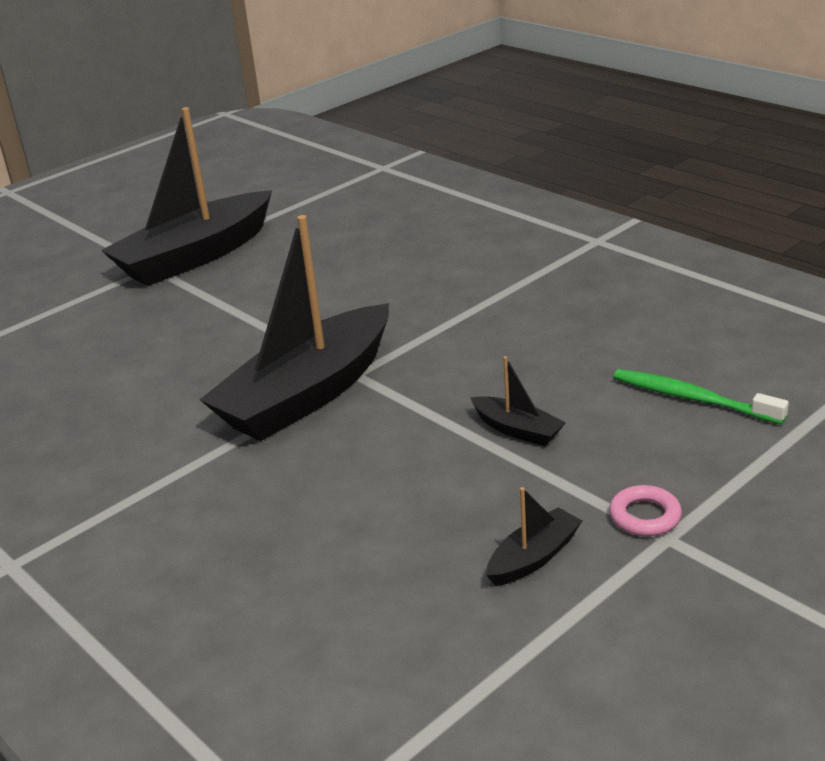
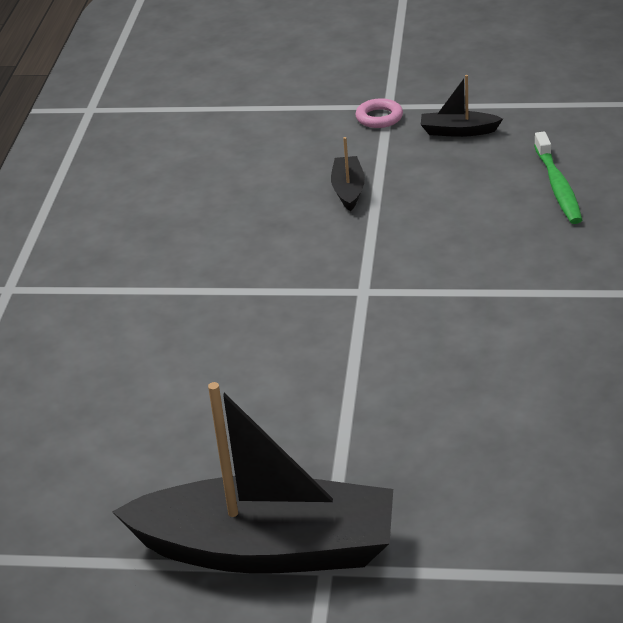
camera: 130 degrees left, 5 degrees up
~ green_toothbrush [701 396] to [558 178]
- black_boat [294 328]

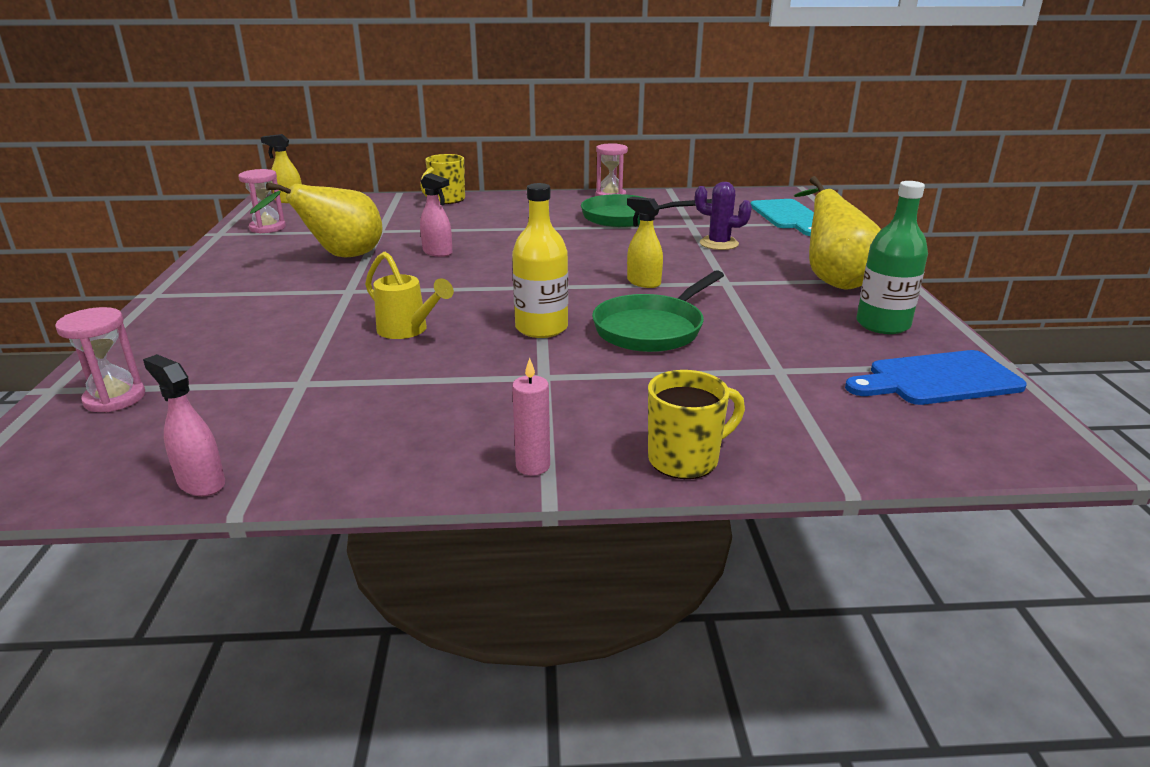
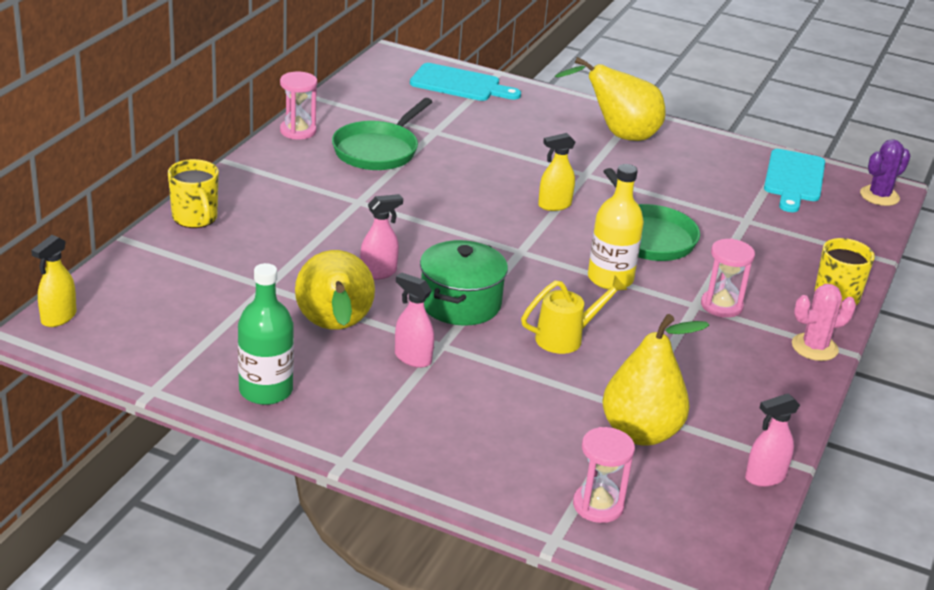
camera: 65 degrees left, 5 degrees up
~ green_bottle [892 257] to [266 334]
+ pink_spray_bottle [414 320]
+ green_pot [464 283]
+ yellow_pear [655 380]
~ pink_hourglass [262 201] to [728 278]
~ blue_cutting_board [936 377] to turquoise_cutting_board [794 180]
~ pink_candle [531 416] to pink_cactus [824 322]
~ purple_cactus [723 216] to [885 172]

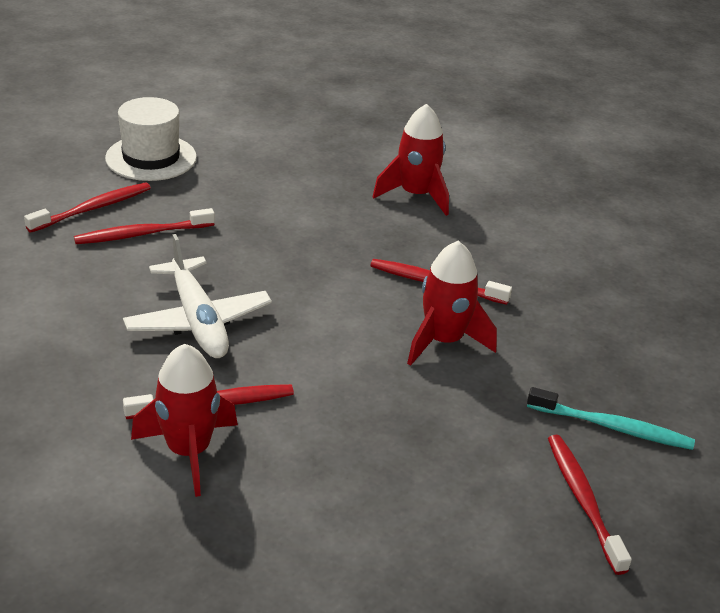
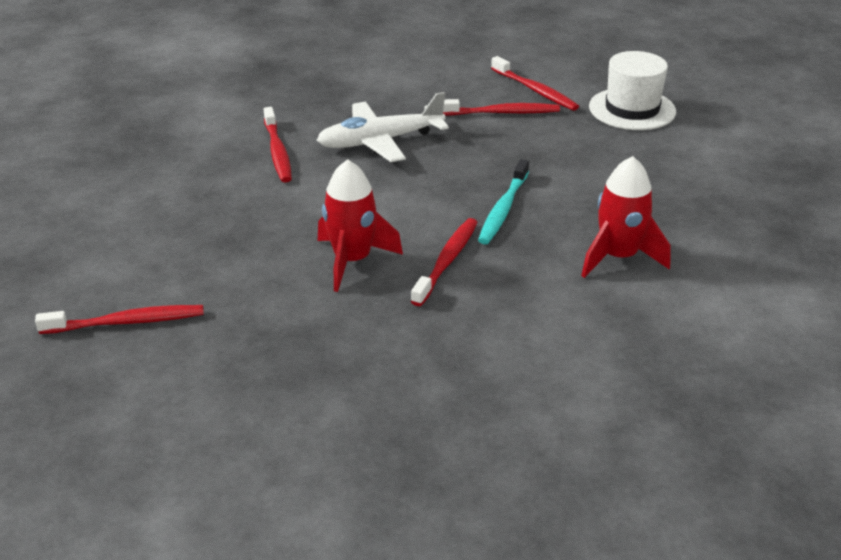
camera: 95 degrees right, 0 degrees up
~ red_toothbrush [144 226] = [501 107] 105 degrees clockwise
~ turquoise_toothbrush [611 418] to [503 201]
- red_rocket [184 420]

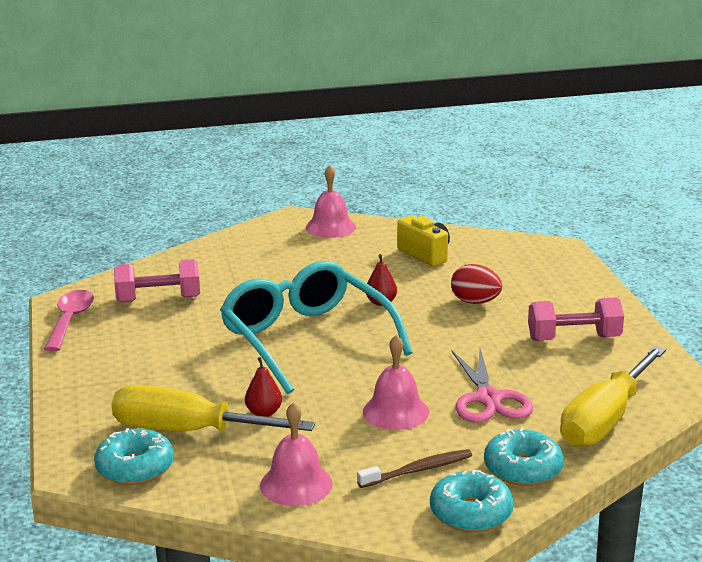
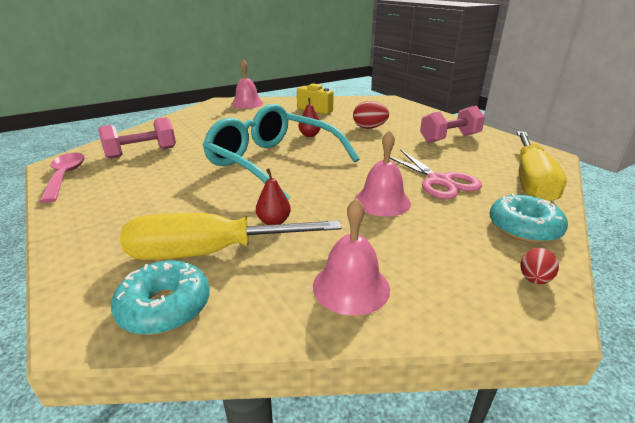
camera: 20 degrees left, 5 degrees up
~ turquoise_donut [472 501] to red_egg [539 266]
- brown_toothbrush [414 468]

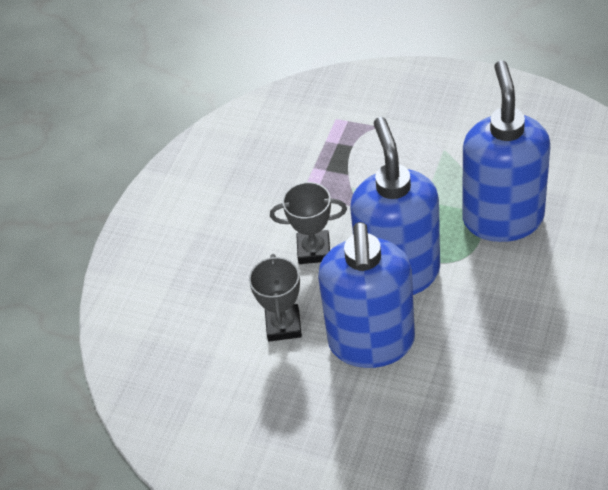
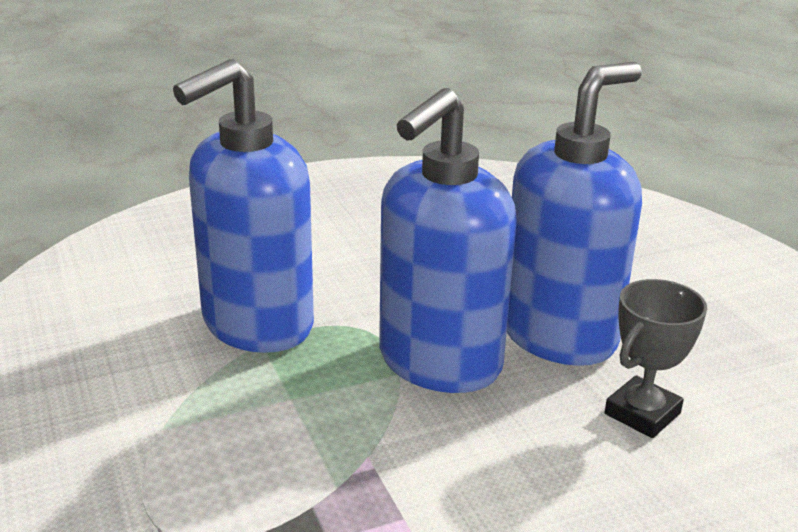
camera: 140 degrees left, 20 degrees down
- grey_trophy [308 223]

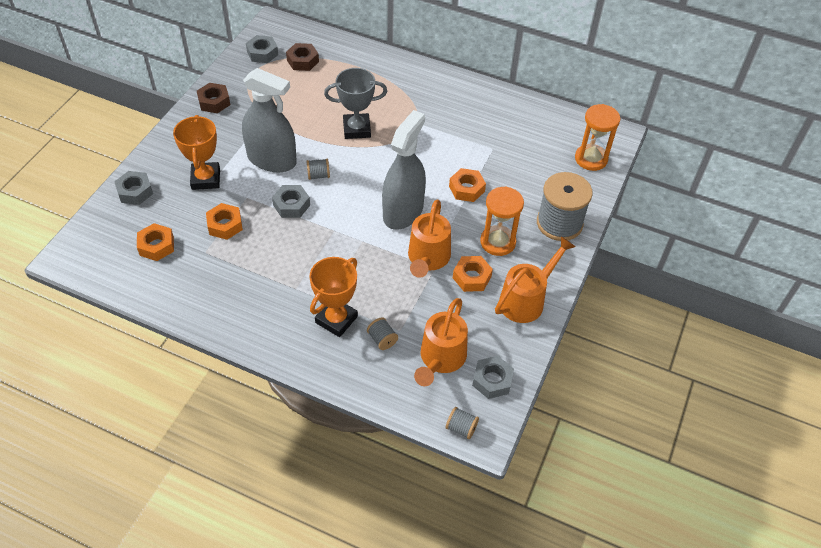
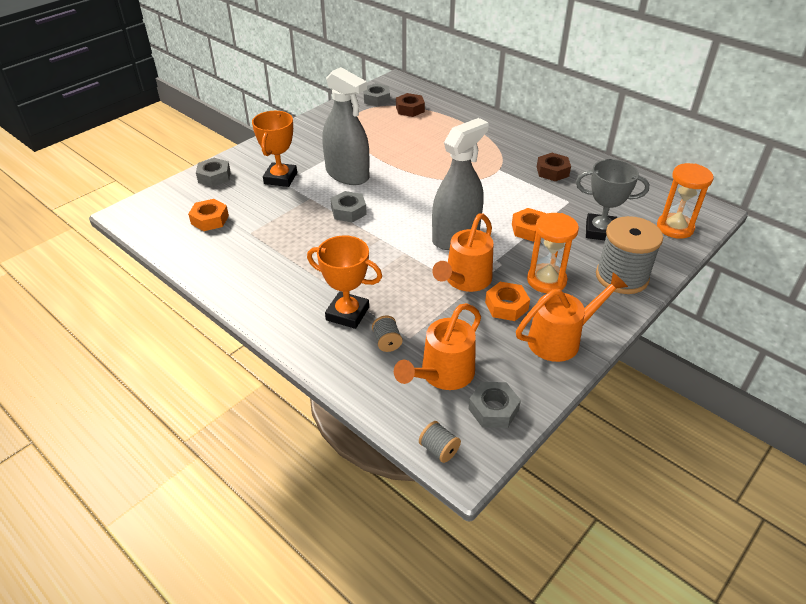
camera: 20 degrees right, 10 degrees down
~ orange_trophy [333 297] = [344 282] 60 degrees clockwise
~ brown_nut [213 98] to [554 167]
~ grey_trophy [355 103] to [612 199]
- orange_nut [224 221]
- grey_spool [318 169]

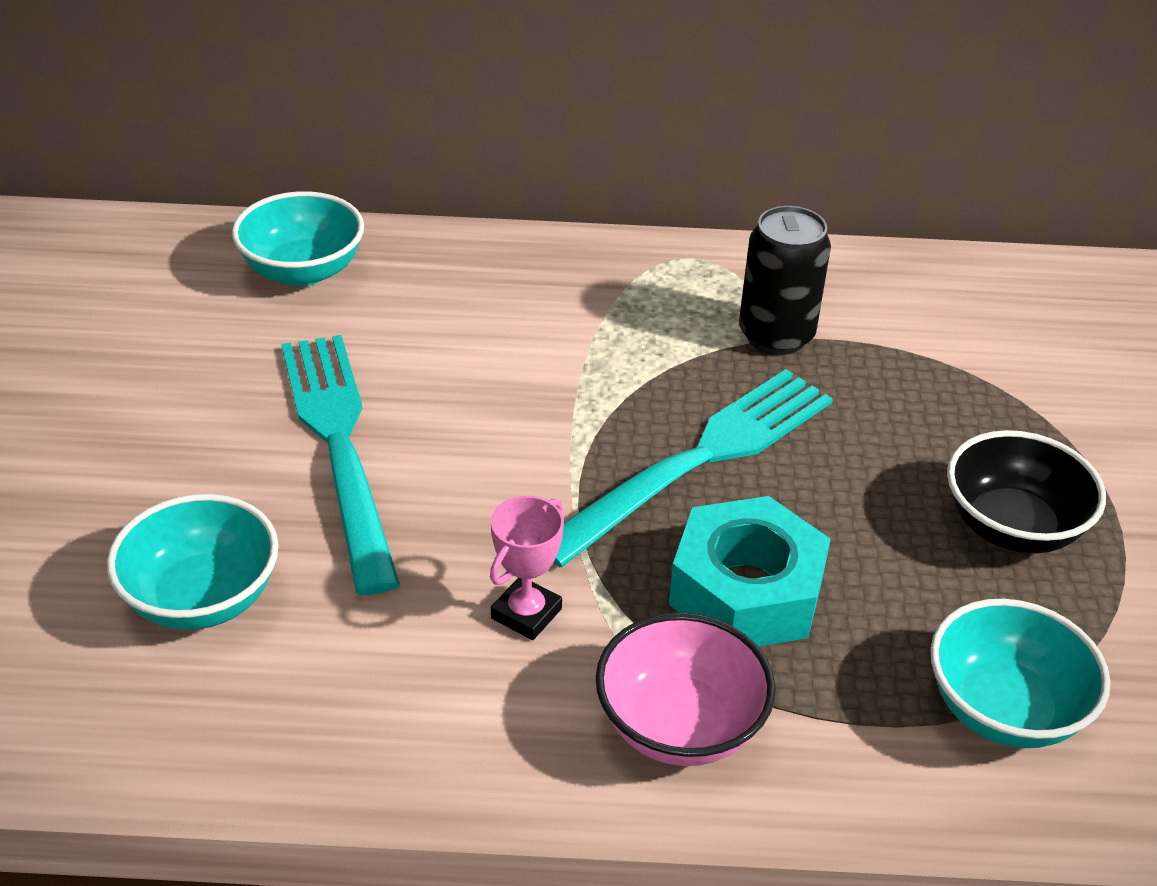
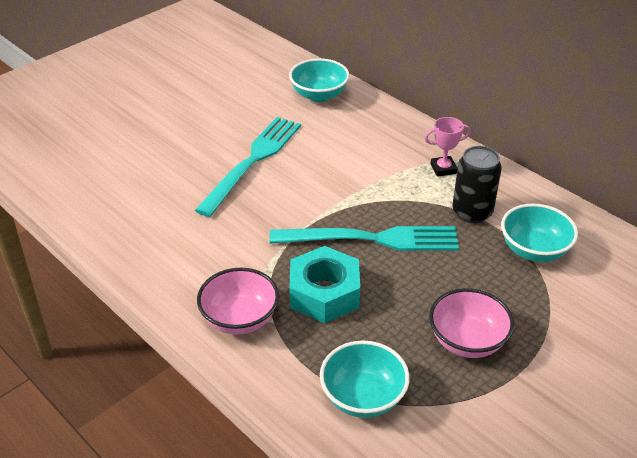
camera: 45 degrees right, 0 degrees up
~ pink_trophy [527 568] to [448 147]
~ black_bowl [1026 492] to pink_bowl [471 323]
~ turquoise_bowl [193 562] to [539 233]

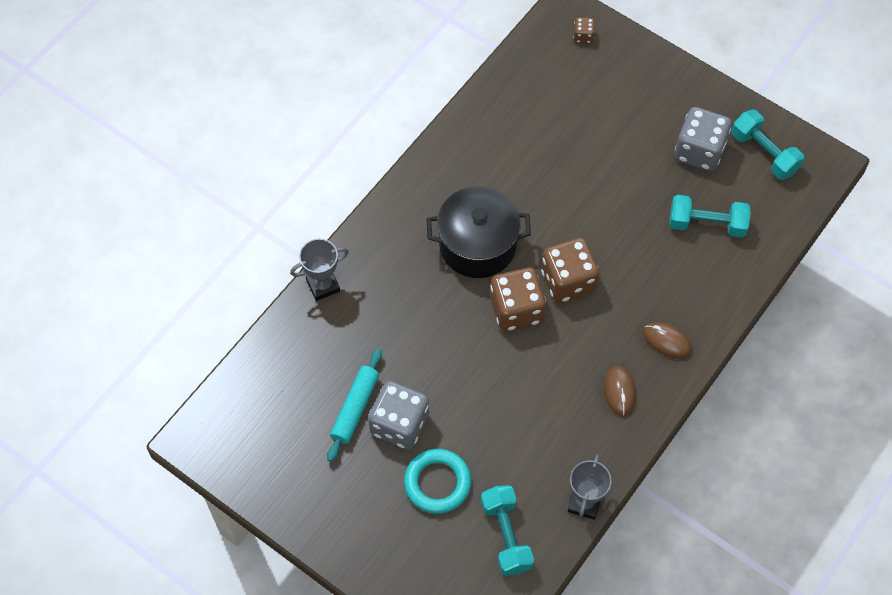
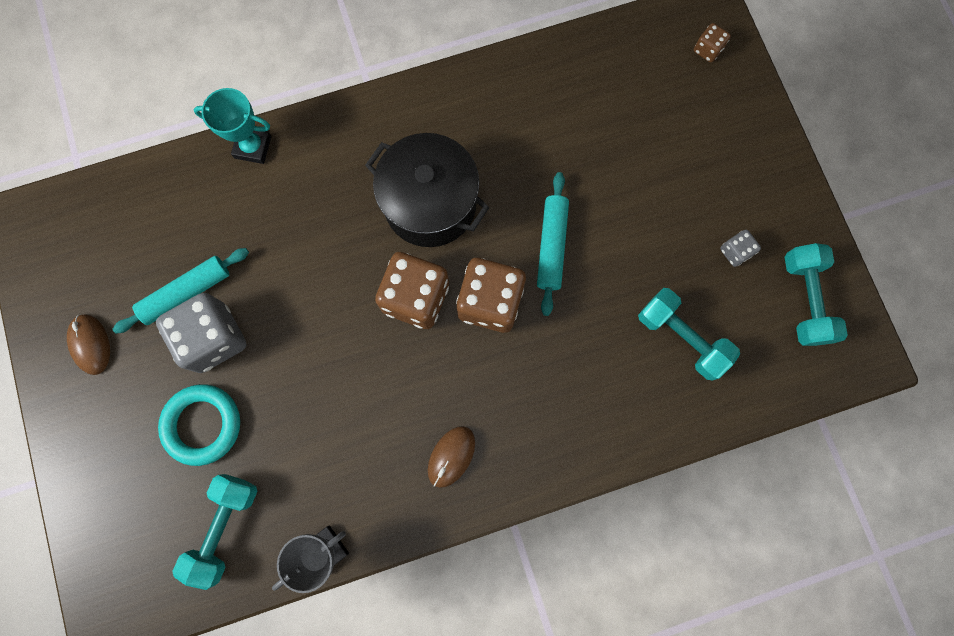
camera: 35 degrees right, 15 degrees up
~ brown_mouse [667 340] to [88 345]
~ grey_trophy [319 269] to turquoise_trophy [232 126]
+ turquoise_rolling_pin [553 244]
~ grey_dice [703 139] = [740 248] x0.46

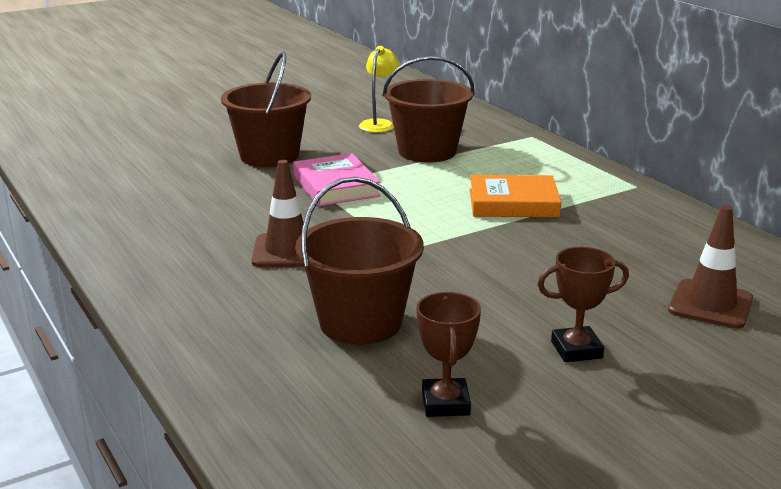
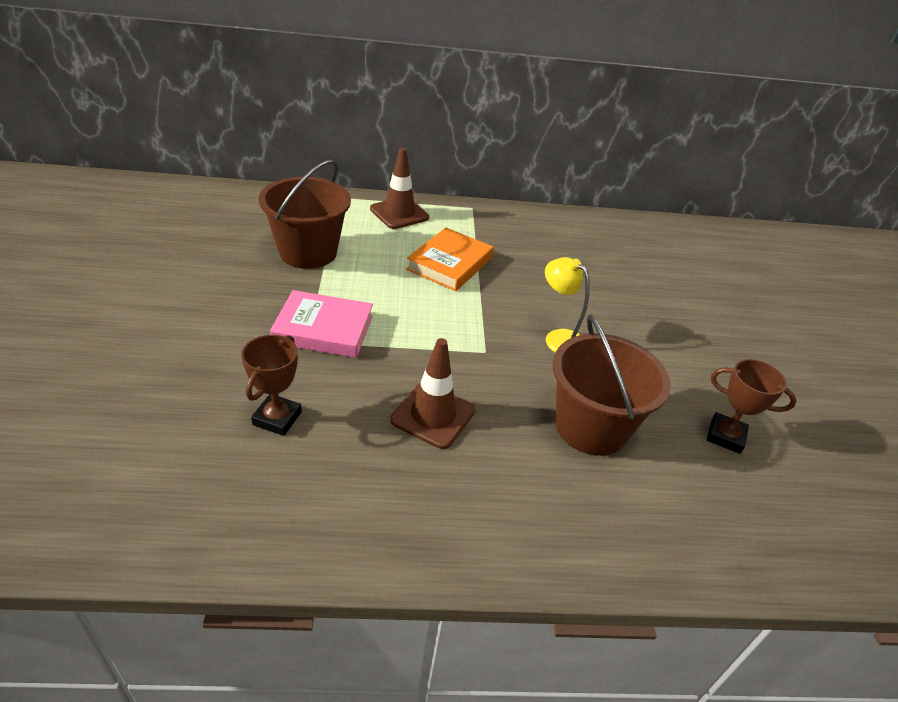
camera: 65 degrees left, 15 degrees up
~ brown_trophy [583 304] to [271 385]
~ brown_traffic_cone [710 267] to [399 188]
~ yellow_lamp [379 89] to [567 305]
- brown_bucket [266 109]

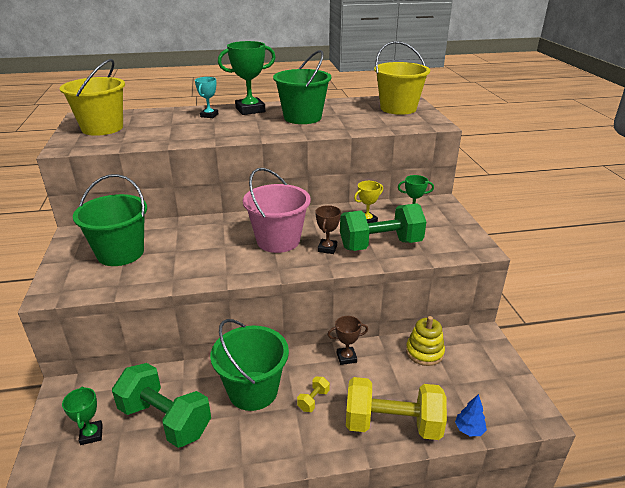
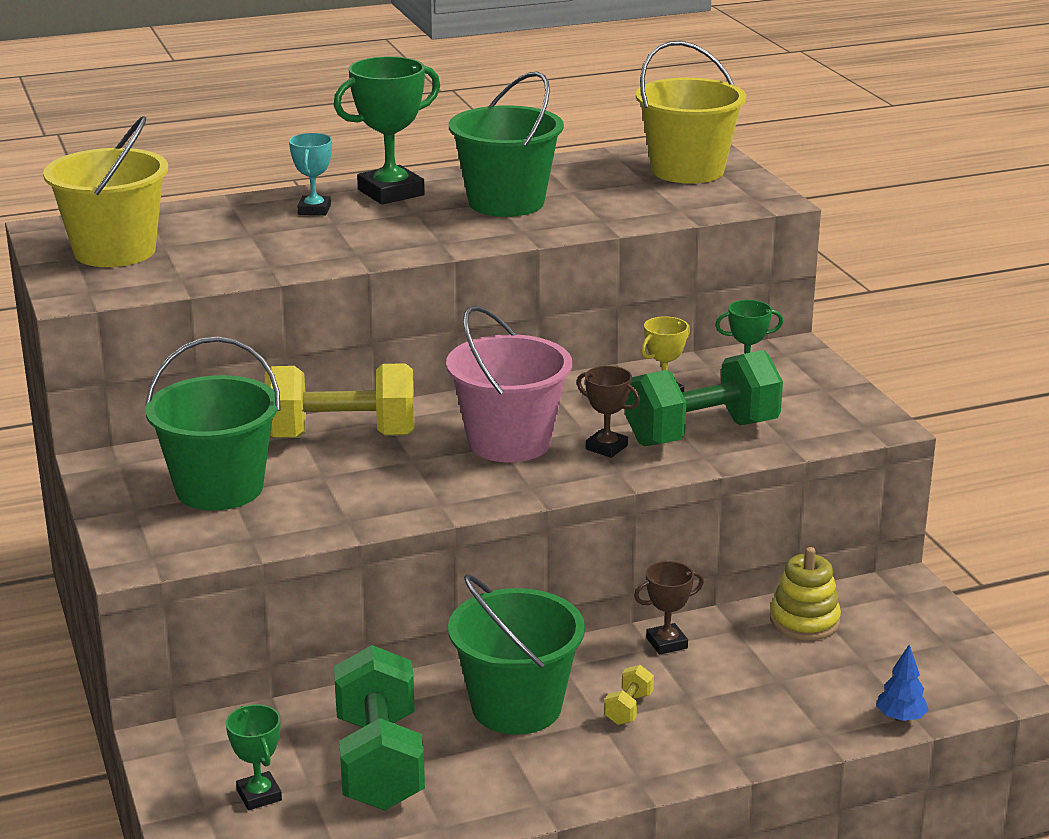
camera: 10 degrees left, 5 degrees down
~ yellow_dumbbell [396 408] to [339 400]
~ green_dumbbell [161 405] = [379 727] 60 degrees clockwise
~ brown_trophy [328 229] = [608 412] 60 degrees counterclockwise

